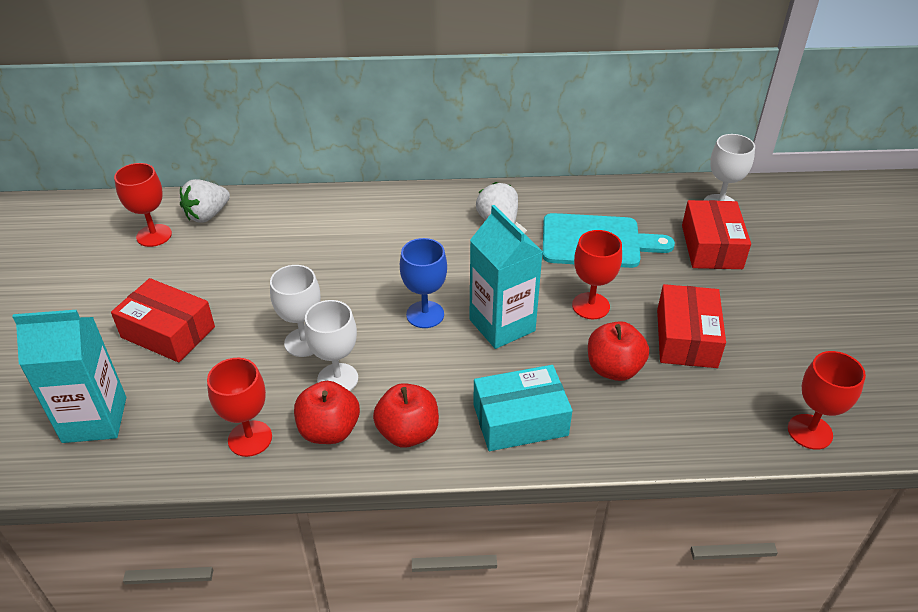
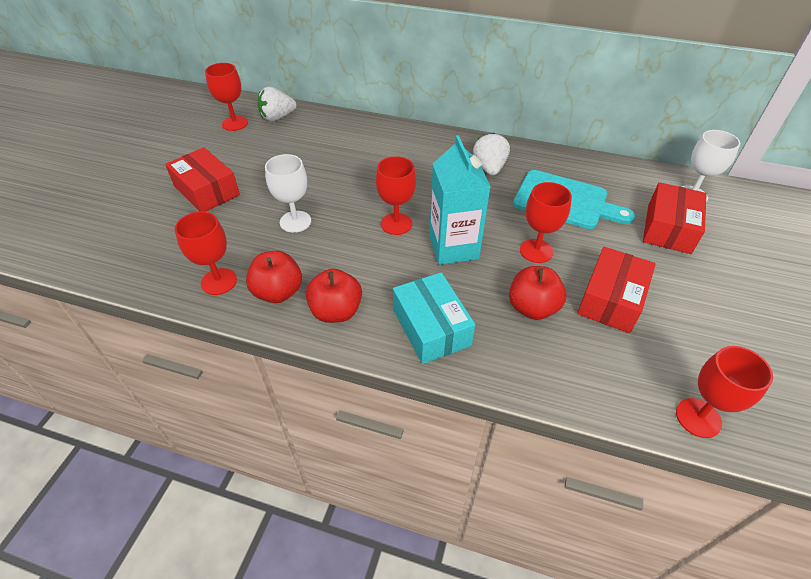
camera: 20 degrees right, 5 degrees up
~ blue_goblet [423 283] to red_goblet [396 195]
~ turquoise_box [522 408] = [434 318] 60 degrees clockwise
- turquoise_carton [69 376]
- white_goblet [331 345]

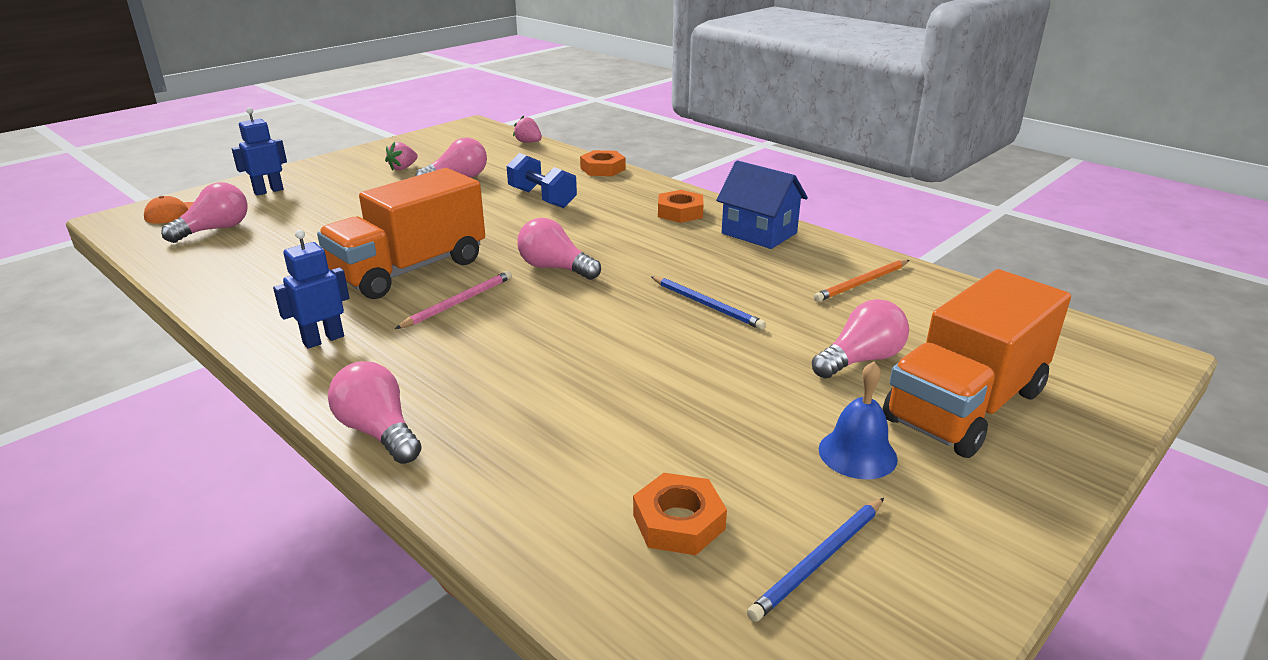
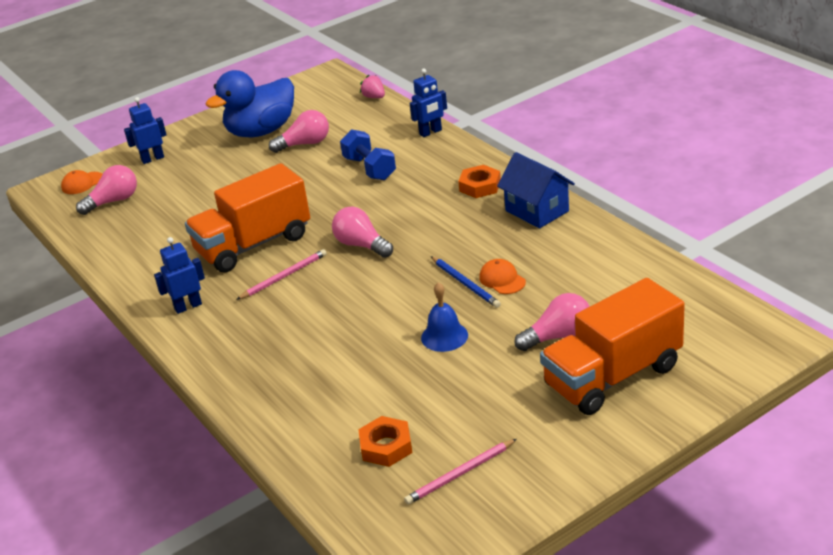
camera: 15 degrees right, 5 degrees up
~ pink_strawberry [401 156] to blue_duck [250 104]
~ blue_pencil [815 560] to pink_pencil [460 472]
~ orange_nut [603 163] to blue_robot [428 103]
~ blue_bell [858 420] to [444 317]
+ orange_cap [502 276]
- pink_light_bulb [375 412]
- orange_pencil [861 281]

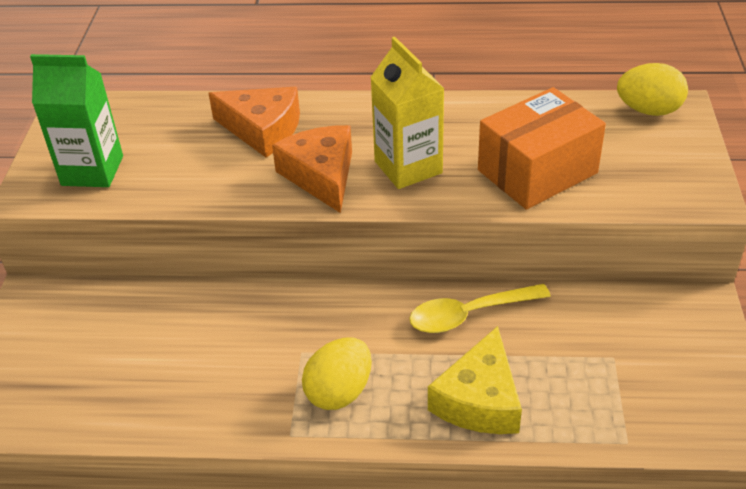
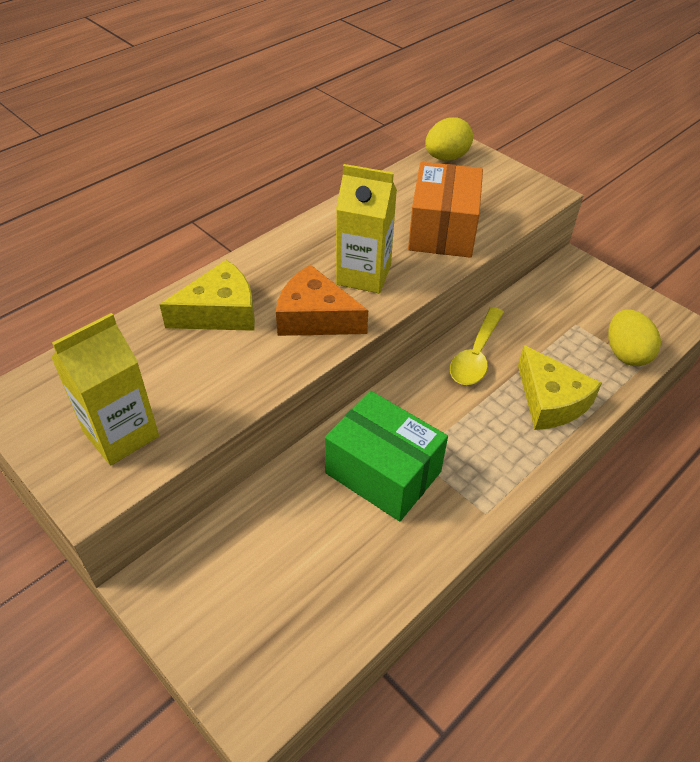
camera: 50 degrees left, 5 degrees up
~ green_carton [76 120] to yellow_carton [105 389]
~ orange_cheese [254 122] to yellow_cheese [207 295]
+ green_box [386 456]
~ yellow_egg [337 374] to [634 337]

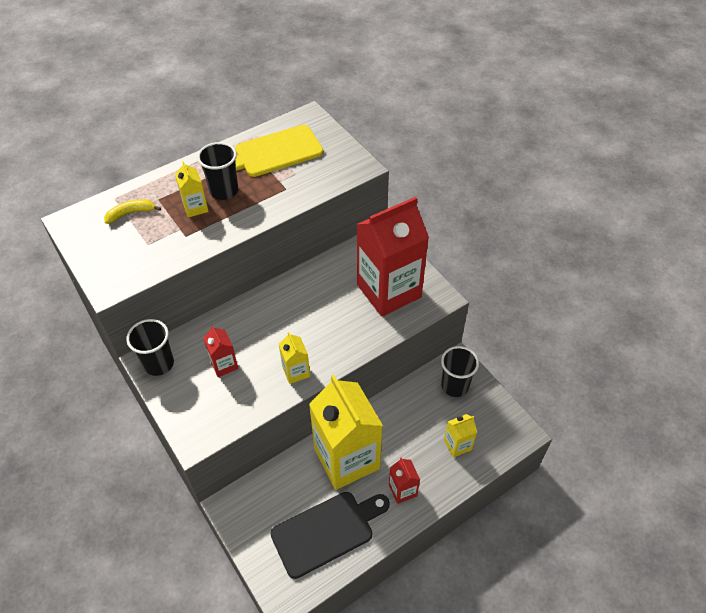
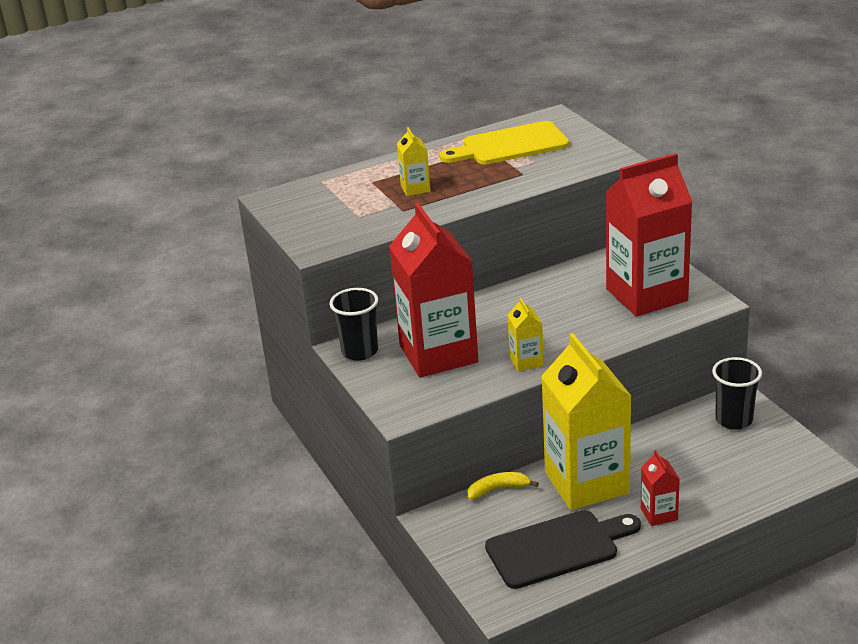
camera: 10 degrees right, 20 degrees down
~ red_carton [220 351] = [433 290] x2.33
~ yellow_banana [132 211] to [503 486]
- black_cup [217 171]
- yellow_carton [460 436]

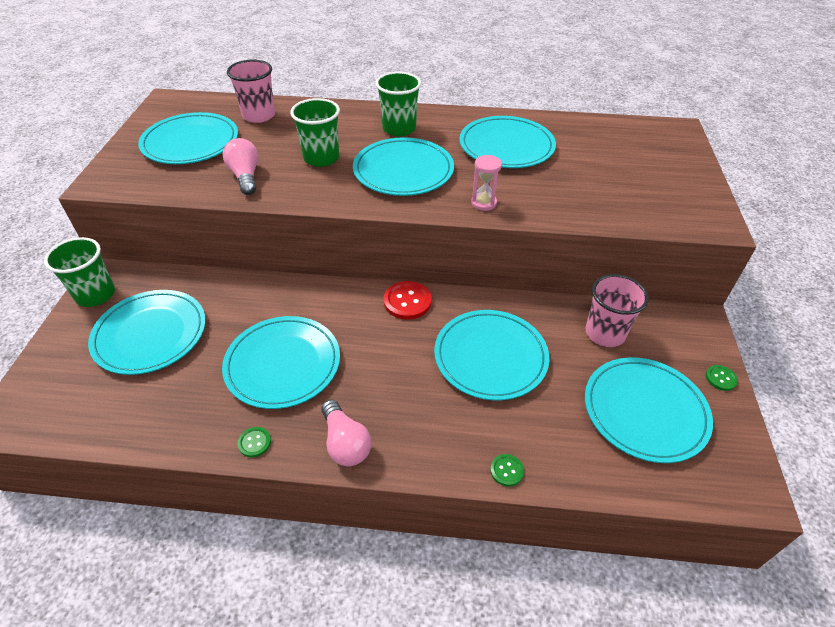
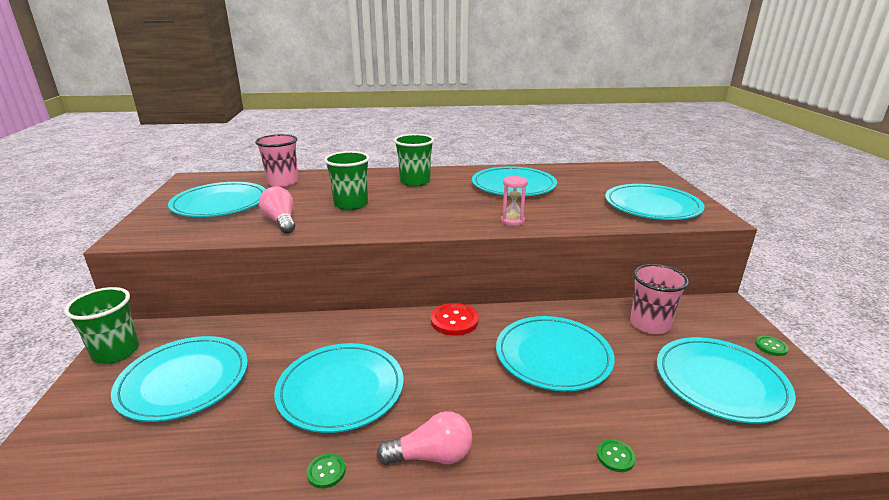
camera: 10 degrees left, 20 degrees down
~ pink_light_bulb [346 432] = [424 438] 60 degrees counterclockwise
~ turquoise_plate [403 166] to [655 202]

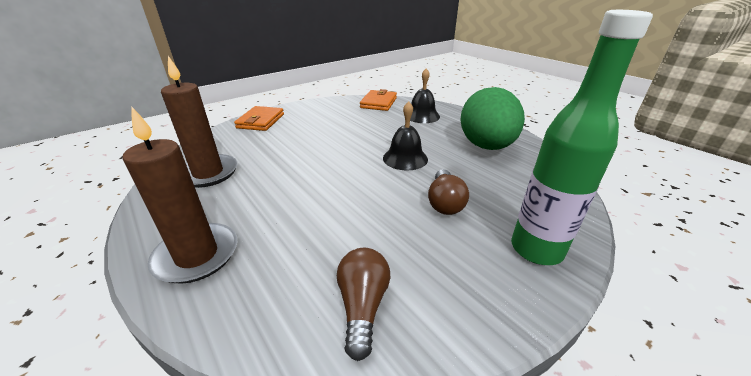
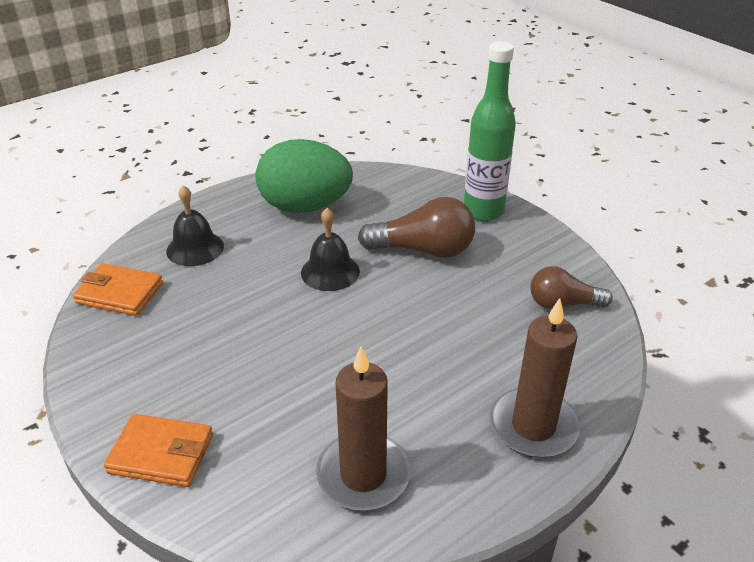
camera: 90 degrees left, 5 degrees up
~ brown_light_bulb [448 192] = [416 227] x1.53

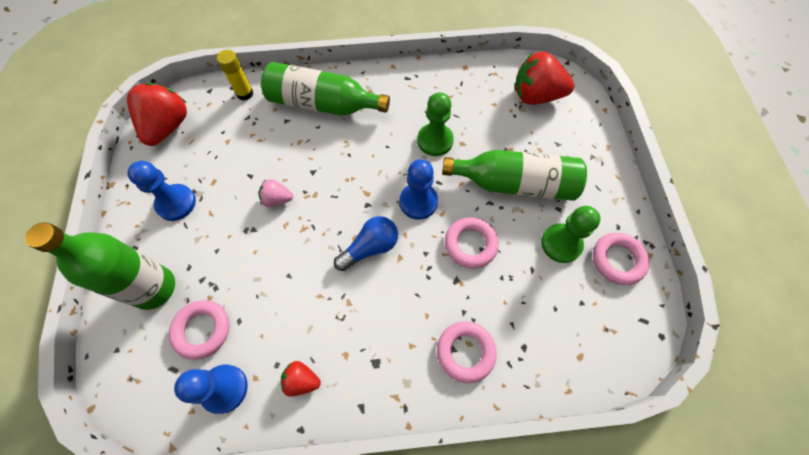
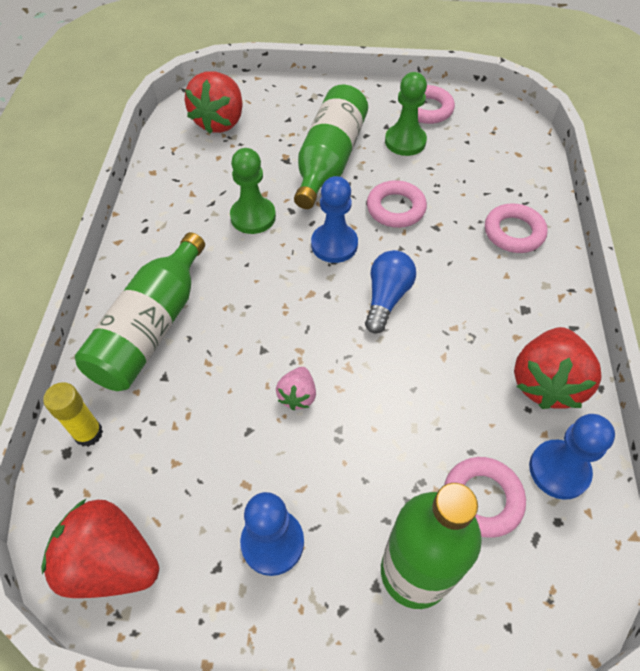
camera: 80 degrees left, 10 degrees down
~ blue_light_bulb [366 243] = [390 291] 45 degrees clockwise
~ red_strawberry [301 379] = [557 368] x1.96

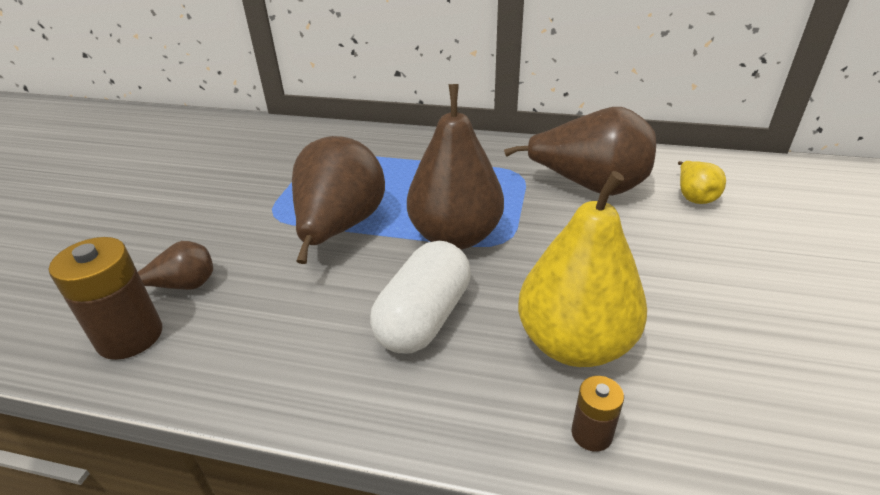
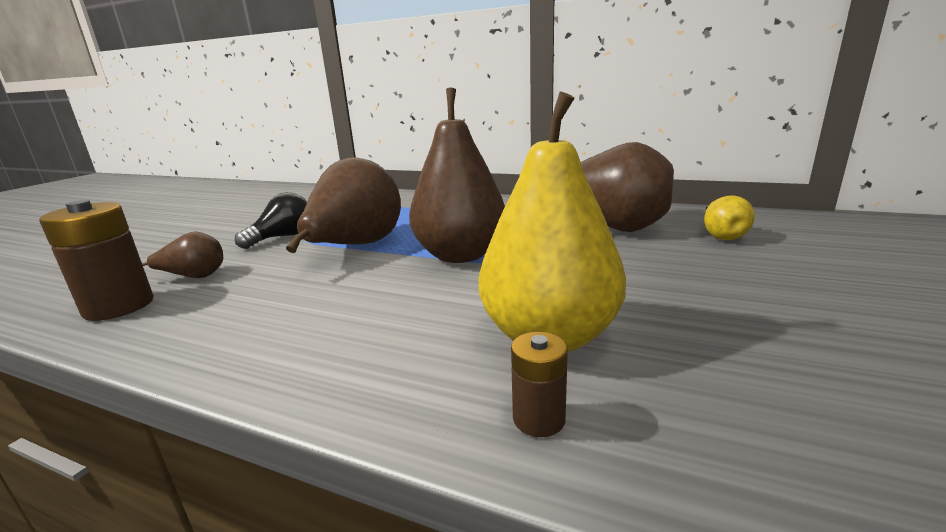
camera: 10 degrees right, 15 degrees down
+ black_light_bulb [271 220]
- white_capsule [420 297]

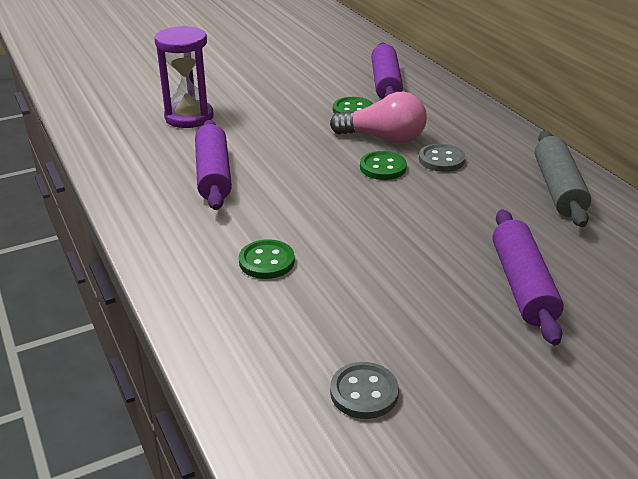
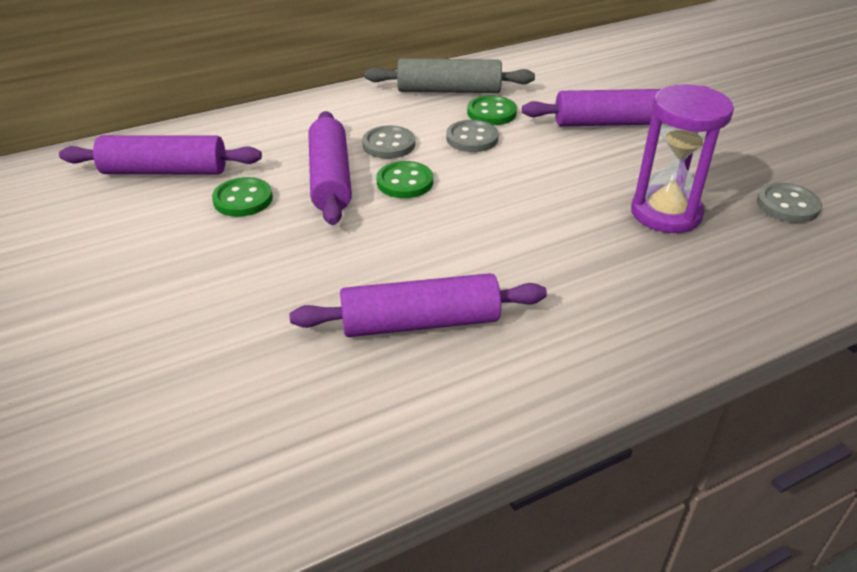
camera: 90 degrees left, 5 degrees up
~ pink_light_bulb [378 117] to purple_rolling_pin [330 168]
+ grey_button [472 136]
~ green_button [267 259] to [492 110]
~ purple_hourglass [184 77] to [682 158]

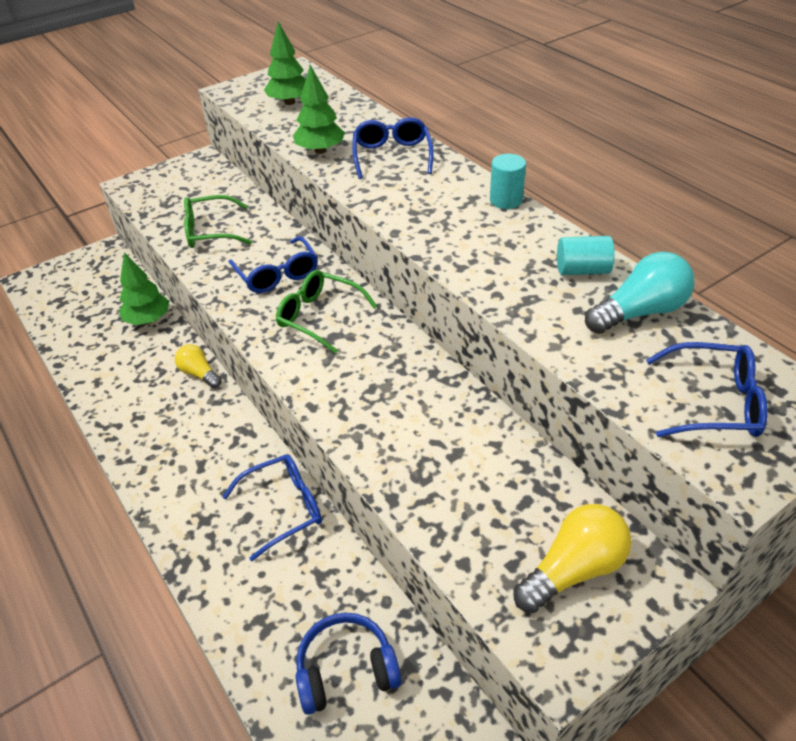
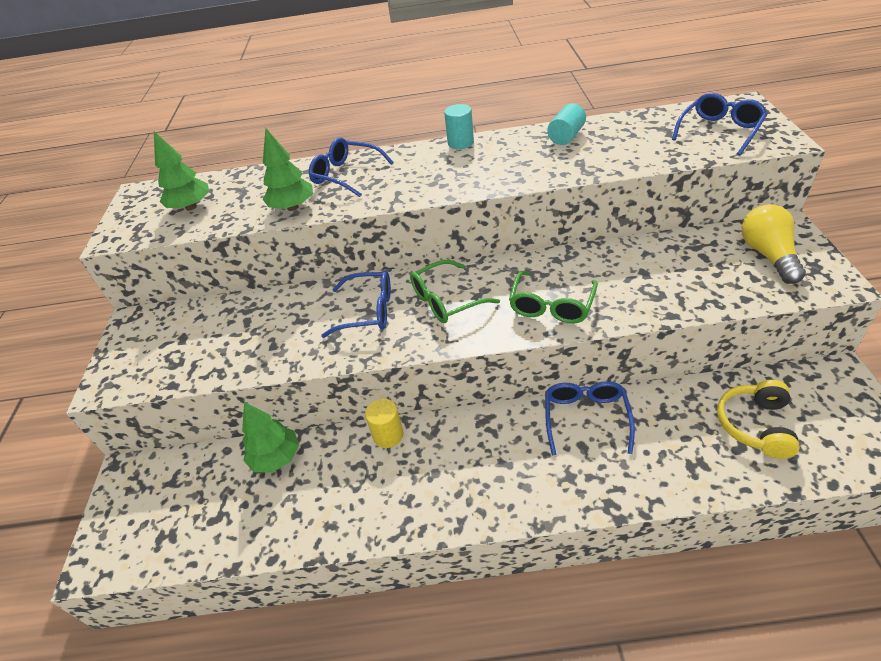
camera: 55 degrees left, 0 degrees up
~ yellow_light_bulb [198 366] to yellow_cylinder [384 423]
~ green_glasses [218 221] to [553 297]
~ blue_headphones [348 664] to yellow_headphones [758 419]
- turquoise_light_bulb [639 293]

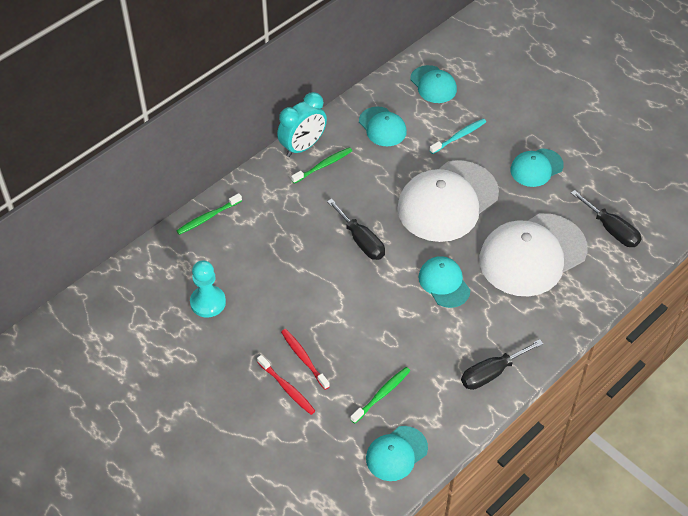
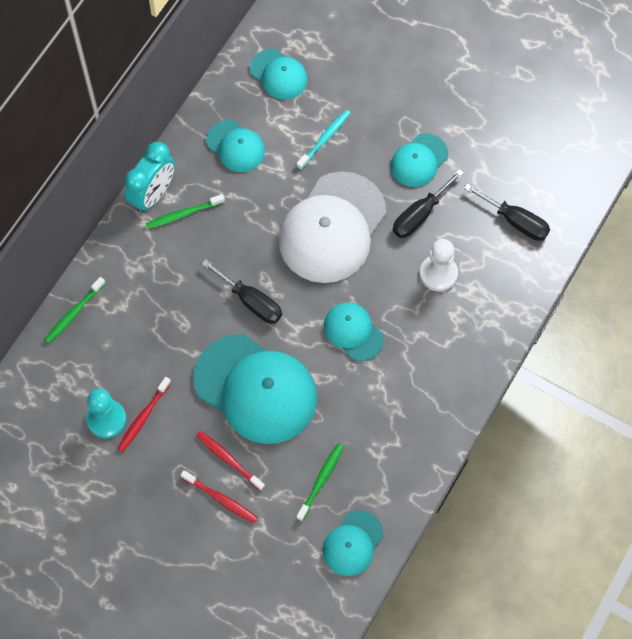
camera: 15 degrees left, 15 degrees up
+ red_toothbrush [144 414]
~ green_toothbrush [321 165] = [185 211] 150 degrees counterclockwise
+ turquoise_cap [255 389]
~ black_screwdriver [502 364] to [428 203]
~ white_cap [533 254] to white_pawn [439 265]

